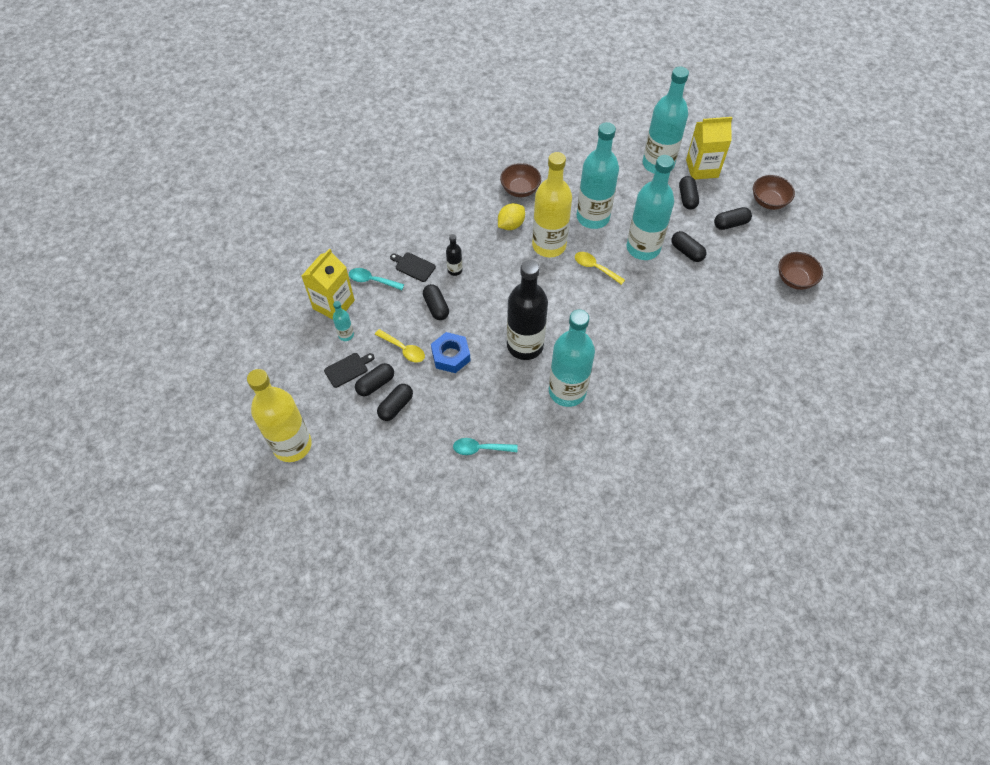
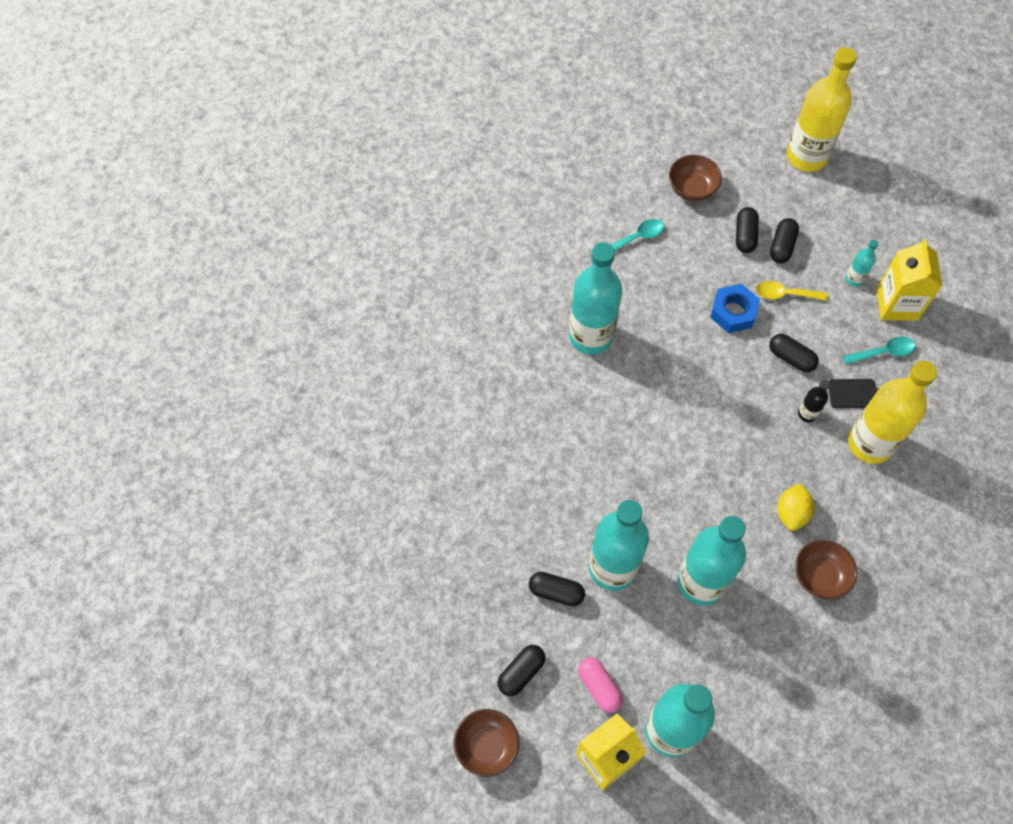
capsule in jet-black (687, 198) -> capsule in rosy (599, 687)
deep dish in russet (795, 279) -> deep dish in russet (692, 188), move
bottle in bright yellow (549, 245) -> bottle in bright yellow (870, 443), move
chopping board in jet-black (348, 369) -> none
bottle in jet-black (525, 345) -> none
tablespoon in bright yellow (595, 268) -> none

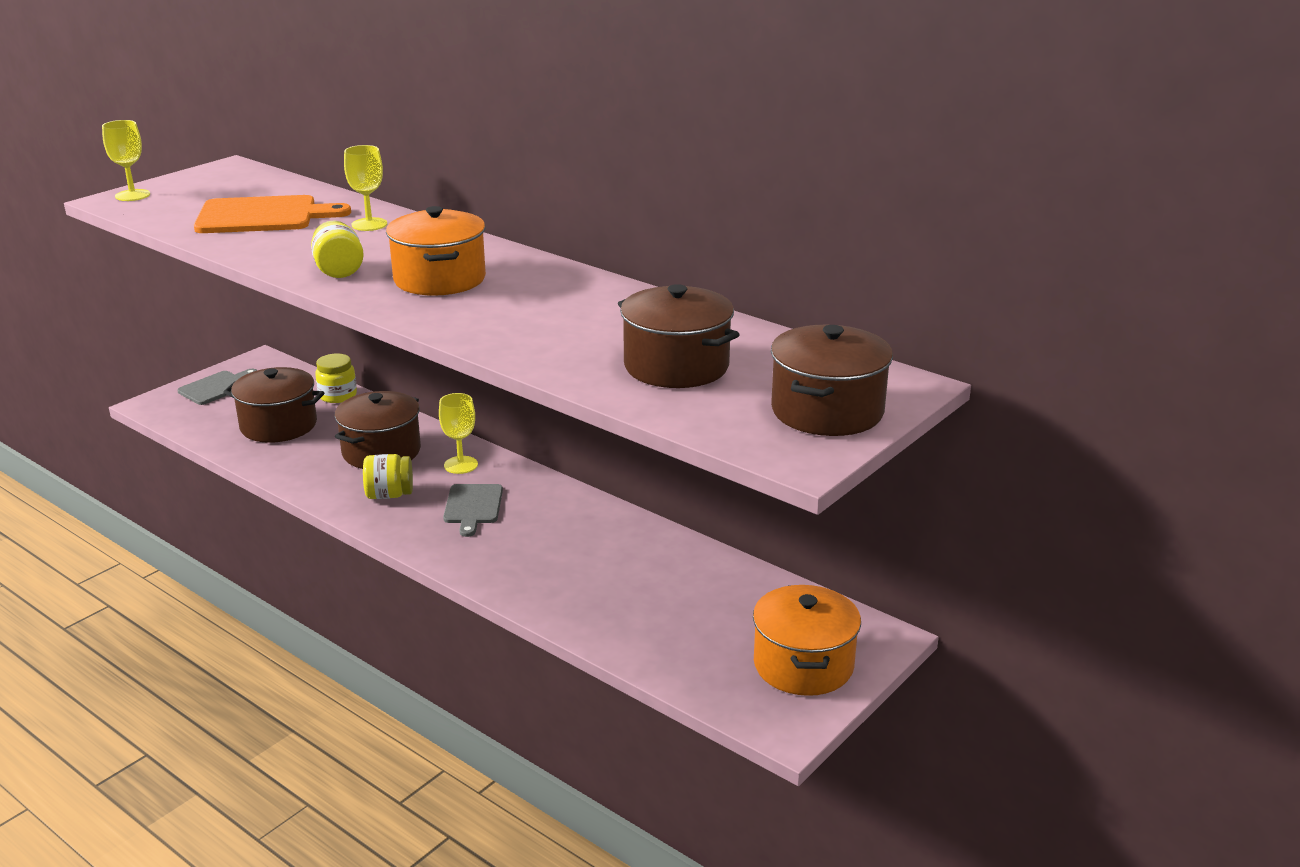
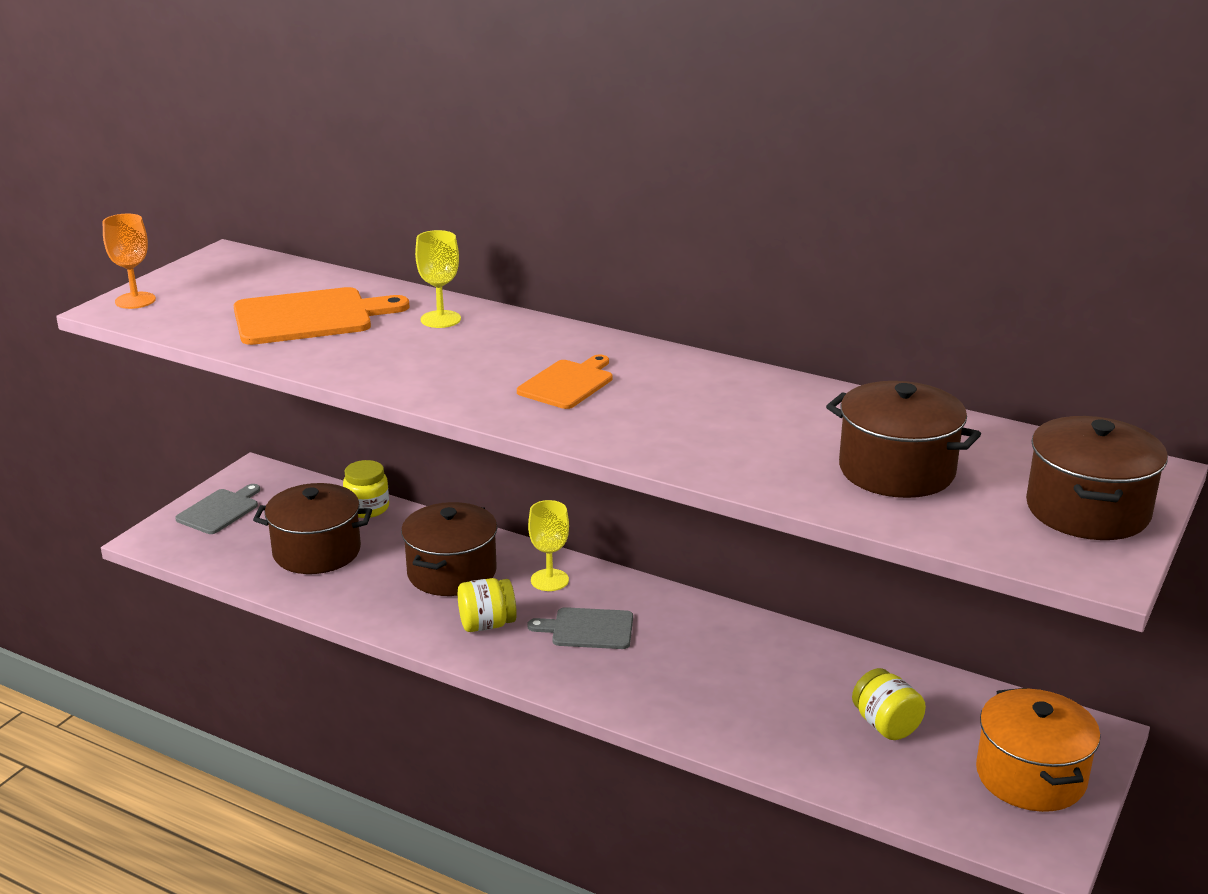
goblet in bright yellow (132, 195) -> goblet in bright orange (135, 300)
cooking pot in bright orange (439, 279) -> chopping board in bright orange (567, 383)
chopping board in gray (473, 506) -> chopping board in gray (588, 629), 105 degrees clockwise
preserve jar in bright yellow (339, 271) -> preserve jar in bright yellow (886, 725), move

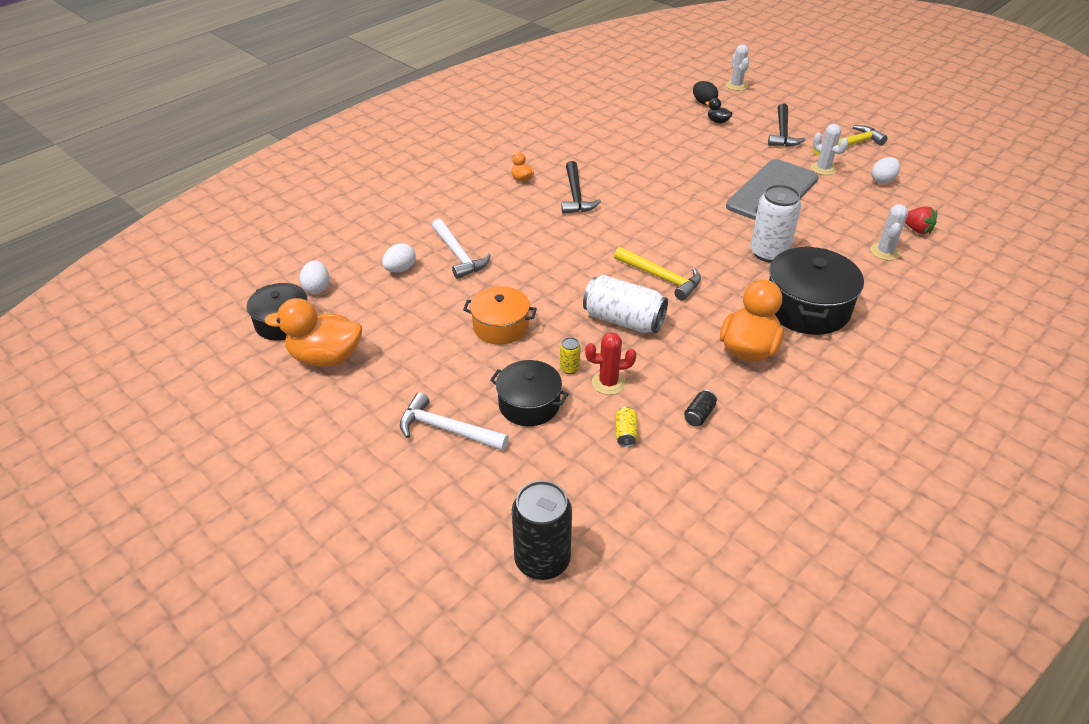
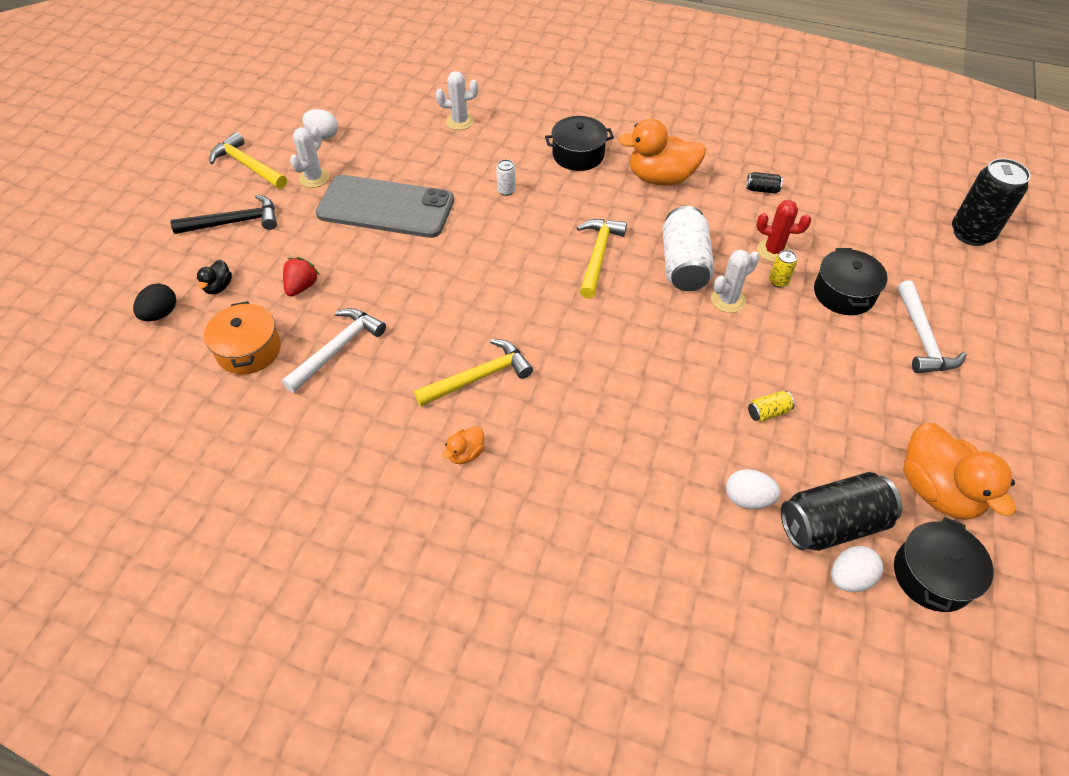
cooking pot in bright orange (500, 326) -> cooking pot in bright orange (249, 350), move
hammer in pure white (458, 255) -> hammer in pure white (338, 349), move
berry in red (916, 230) -> berry in red (302, 287), move
hammer in jet-black (575, 195) -> hammer in bright yellow (479, 377)
can in pure white (768, 253) -> can in pure white (506, 190), x0.44
cooking pot in jet-black (807, 308) -> cooking pot in jet-black (578, 155), x0.65
saguaro cactus in pure white (736, 86) -> saguaro cactus in pure white (728, 300), move
can in bright yellow (625, 433) -> can in bright yellow (768, 412), move
saguaro cactus in red (608, 383) -> saguaro cactus in red (773, 251), 45 degrees counterclockwise
none -> can in jet-black (831, 524)

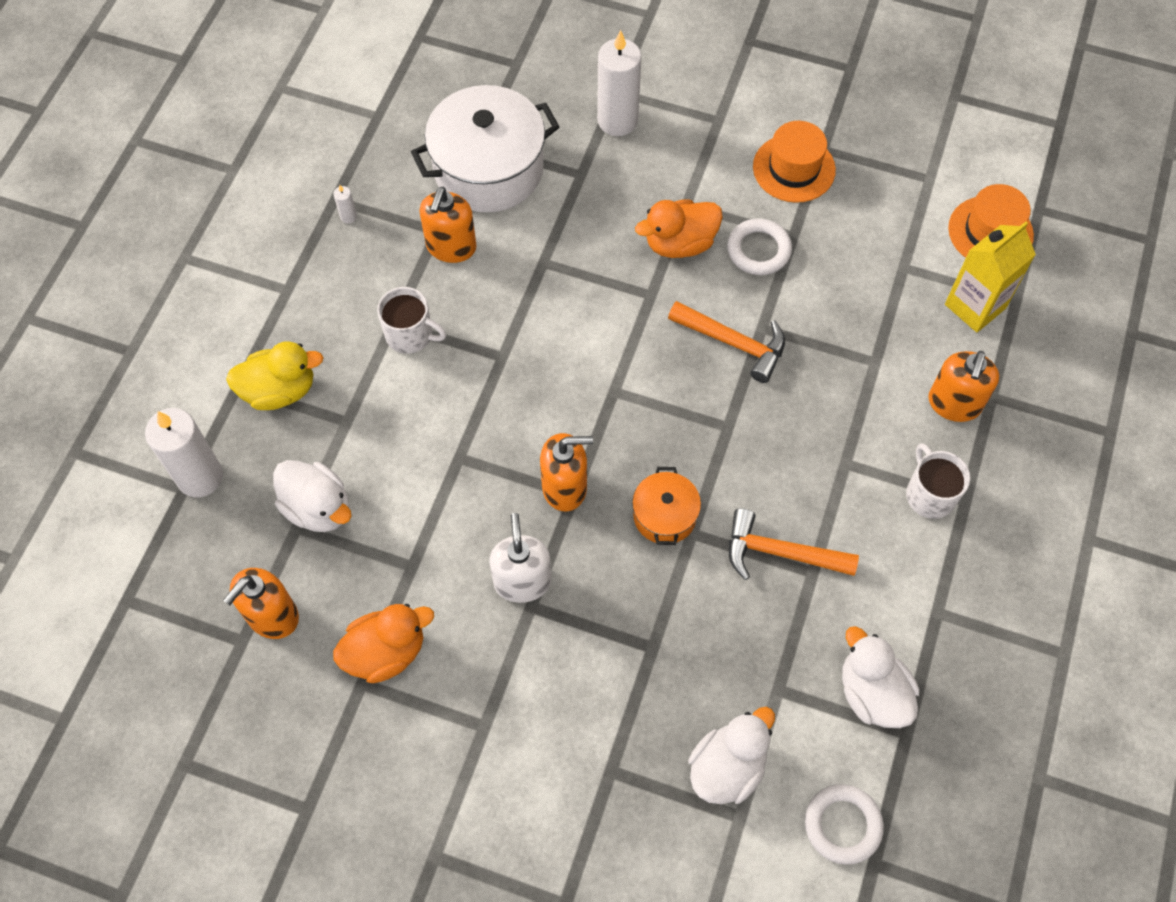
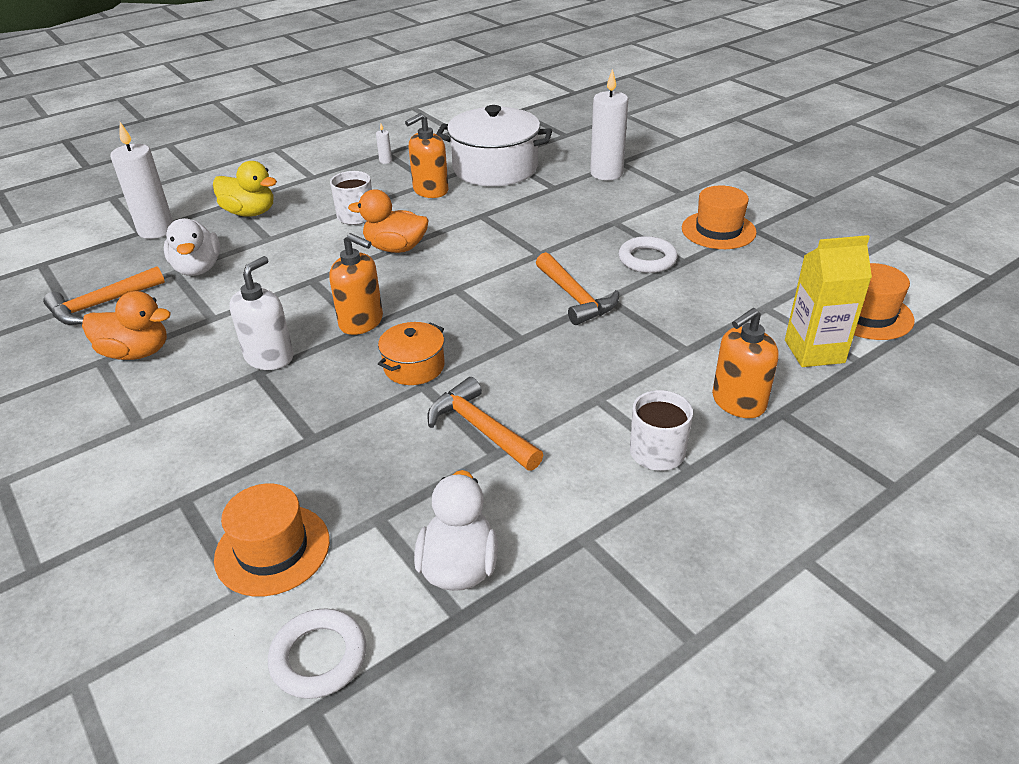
soap dispenser in bright orange (272, 616) -> hammer in bright orange (101, 305)
toy duck in pure white (727, 767) -> hat in bright orange (272, 549)
toy duck in bright orange (679, 243) -> toy duck in bright orange (395, 248), move

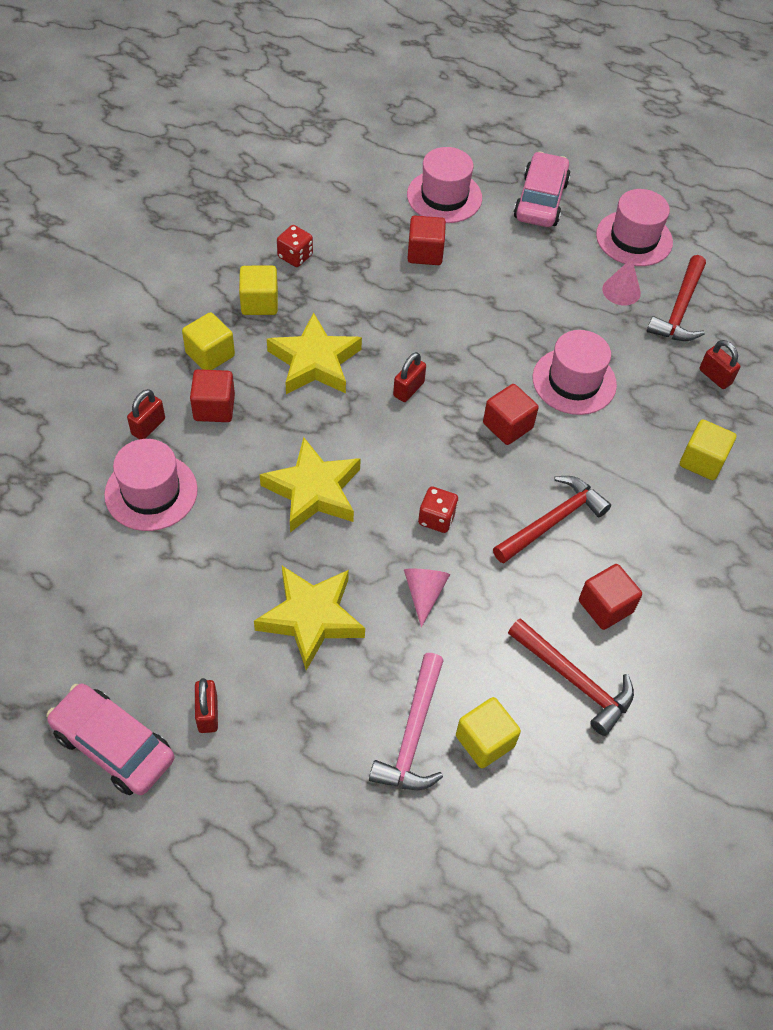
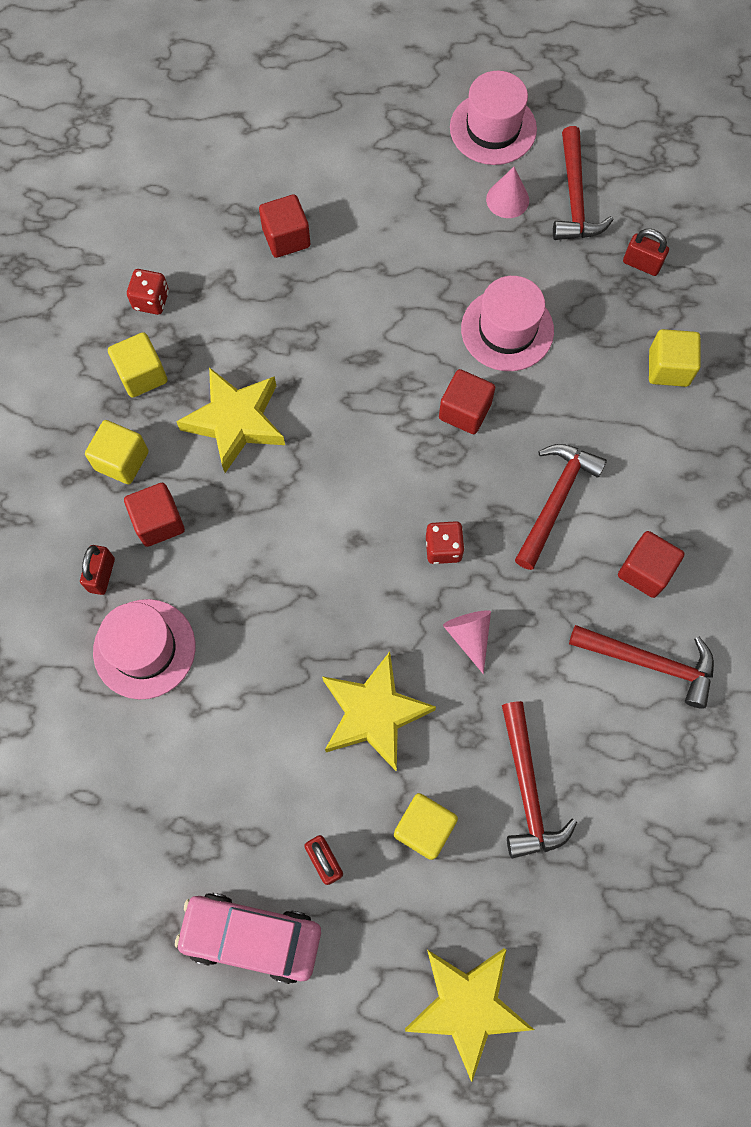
cube in bright yellow (485, 741) -> cube in bright yellow (424, 828), move
star in bright yellow (313, 491) -> star in bright yellow (467, 1005), move
hammer in rosy (412, 734) -> hammer in red (527, 789)
padlock in red (408, 389) -> none
hat in rosy (444, 196) -> none
car in rosy (540, 200) -> none

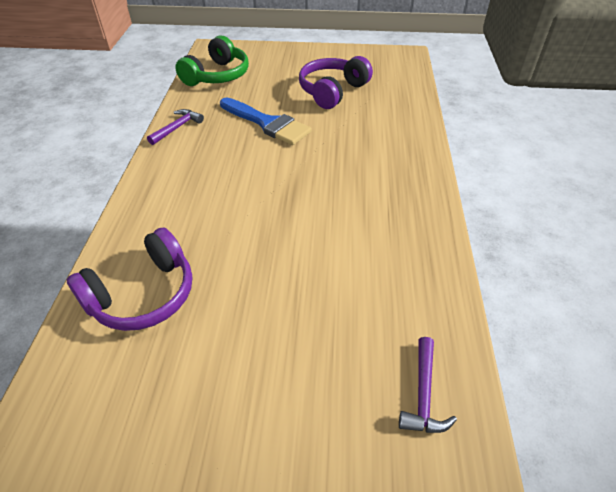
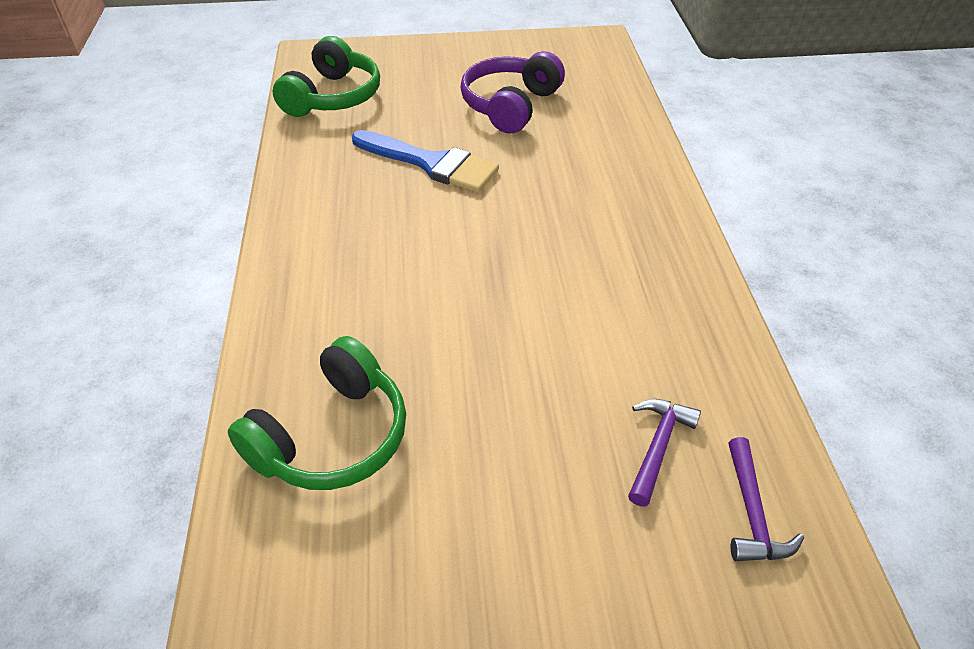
headphones in violet (143, 295) -> headphones in leaf-green (332, 436)
hammer in violet (177, 128) -> hammer in violet (658, 447), move

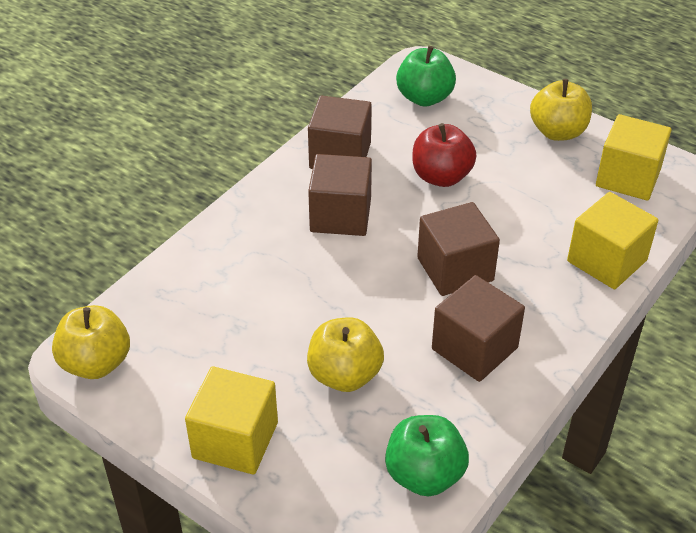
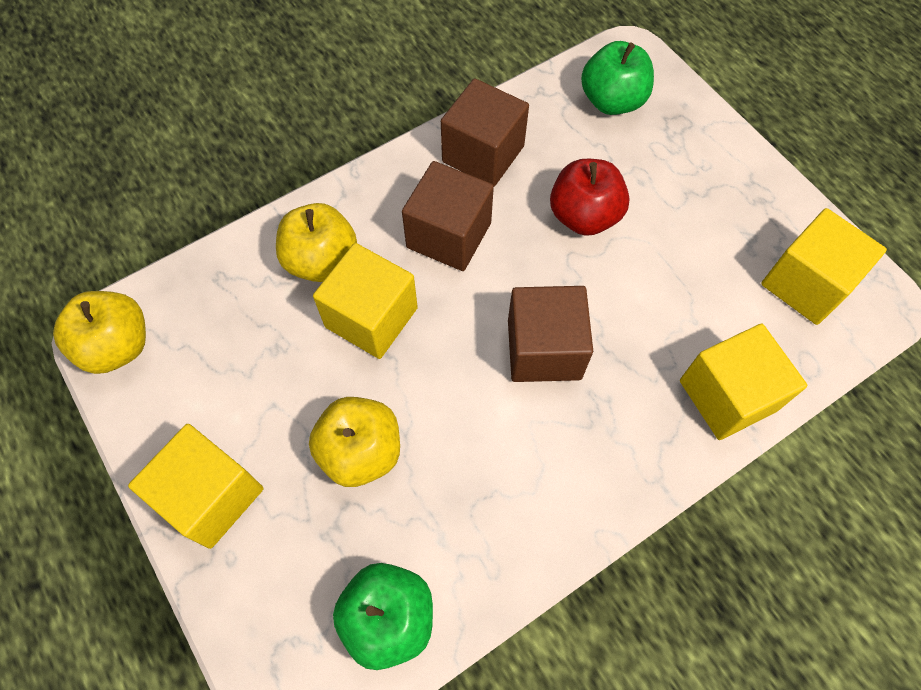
apple in bright yellow (557, 132) -> apple in bright yellow (321, 261), move
none -> cube in bright yellow (371, 317)
cube in russet (474, 348) -> none

